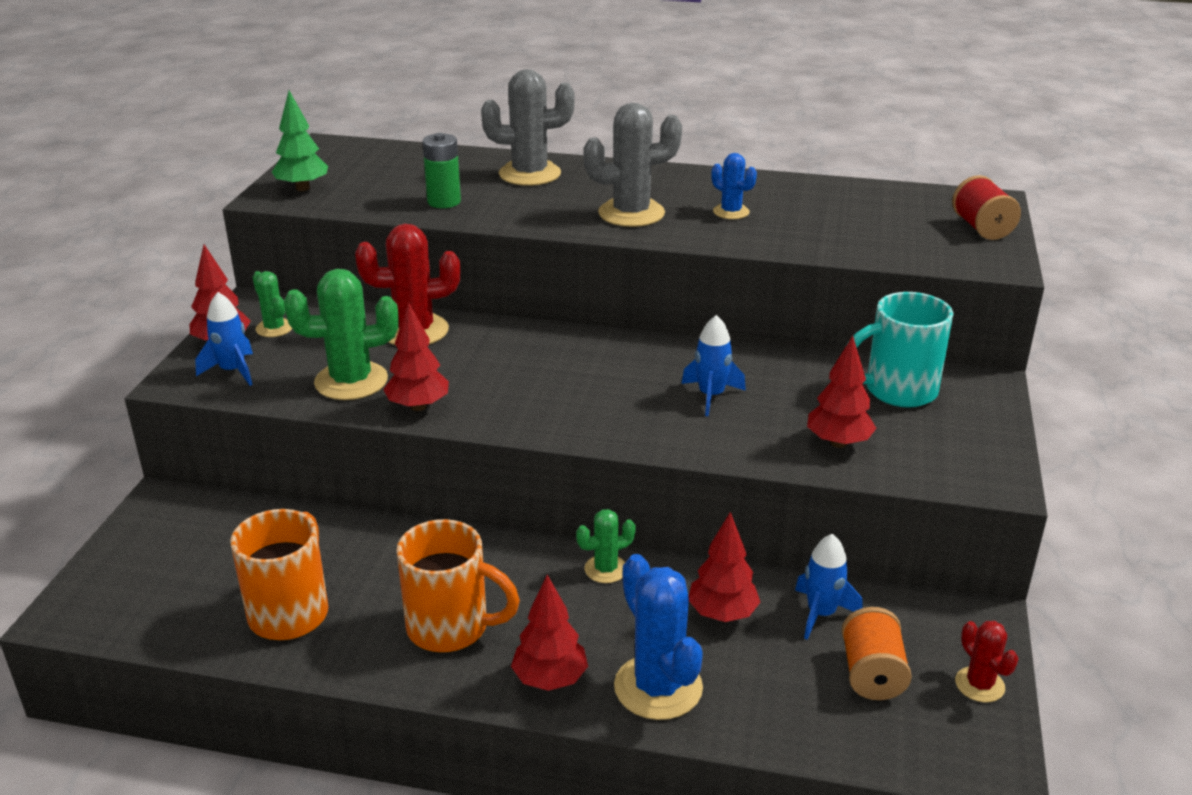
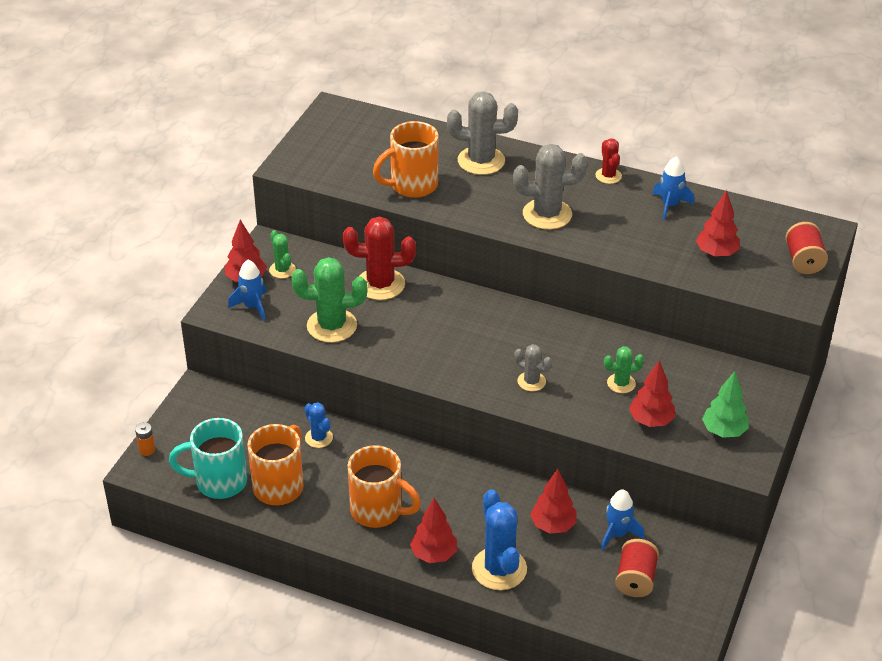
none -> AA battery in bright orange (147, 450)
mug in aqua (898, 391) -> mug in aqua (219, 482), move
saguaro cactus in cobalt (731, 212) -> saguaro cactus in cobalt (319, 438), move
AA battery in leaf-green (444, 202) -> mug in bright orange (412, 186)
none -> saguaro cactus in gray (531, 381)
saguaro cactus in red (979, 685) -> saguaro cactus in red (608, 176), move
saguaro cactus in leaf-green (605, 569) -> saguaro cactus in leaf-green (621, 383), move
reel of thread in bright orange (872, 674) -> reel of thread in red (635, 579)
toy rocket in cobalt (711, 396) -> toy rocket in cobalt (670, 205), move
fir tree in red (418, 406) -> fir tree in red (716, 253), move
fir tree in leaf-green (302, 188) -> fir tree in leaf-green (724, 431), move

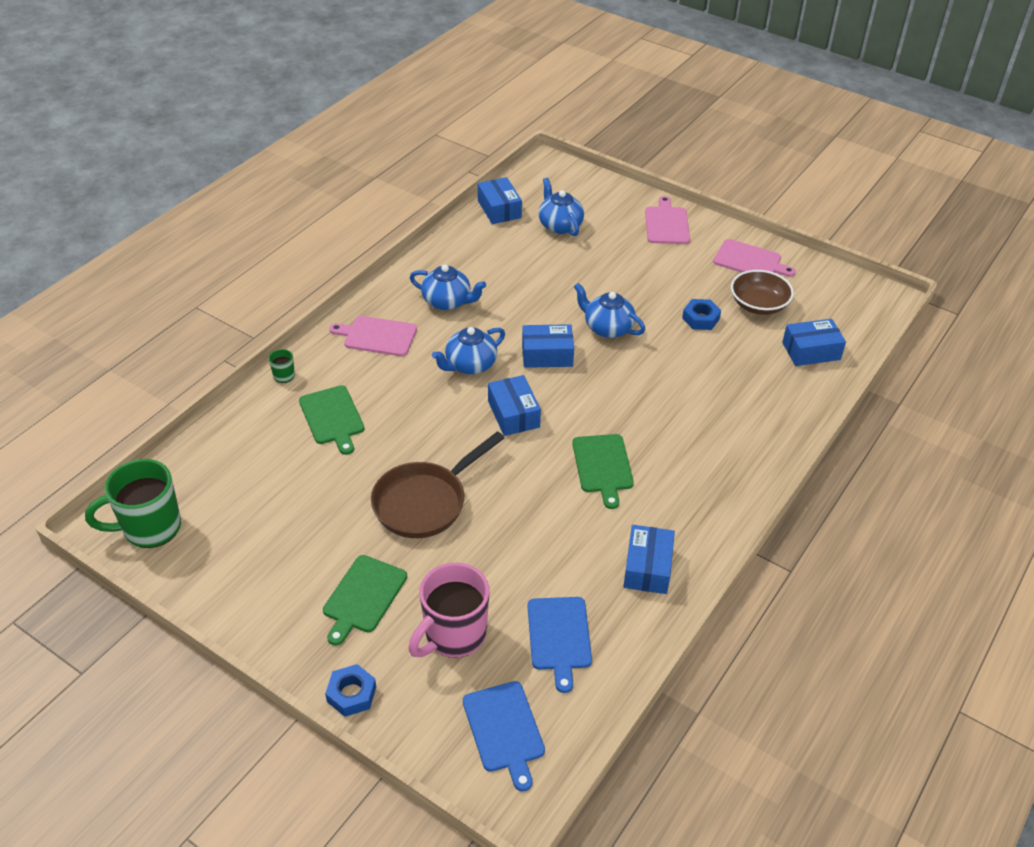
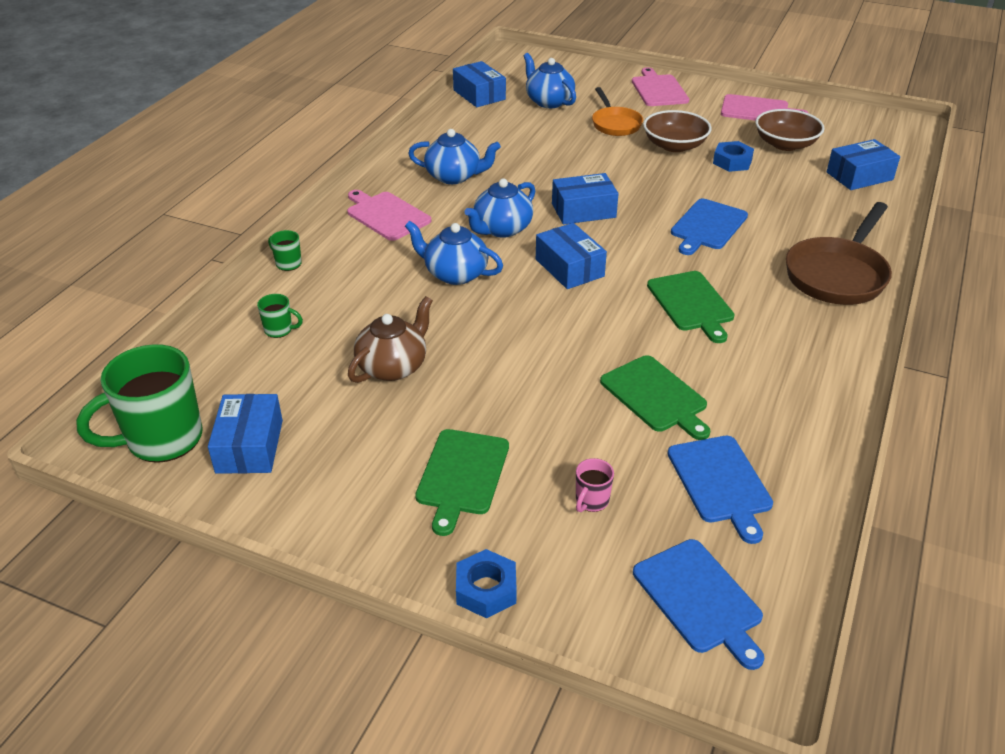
box in cobalt (647, 568) -> box in cobalt (249, 446), move
none -> mug in leaf-green (279, 330)
chopping board in rosy (377, 336) -> chopping board in rosy (386, 215), 45 degrees clockwise
none -> china teapot in russet (393, 366)
china teapot in cobalt (607, 328) -> china teapot in cobalt (454, 274), move
mug in rosy (453, 635) -> mug in rosy (591, 501), x0.43
none -> skillet in bright orange (615, 124)
chopping board in leaf-green (332, 417) -> chopping board in leaf-green (656, 396), move
none -> deep dish in russet (674, 145)
none -> chopping board in cobalt (707, 226)
skillet in russet (425, 502) -> skillet in russet (838, 275), move

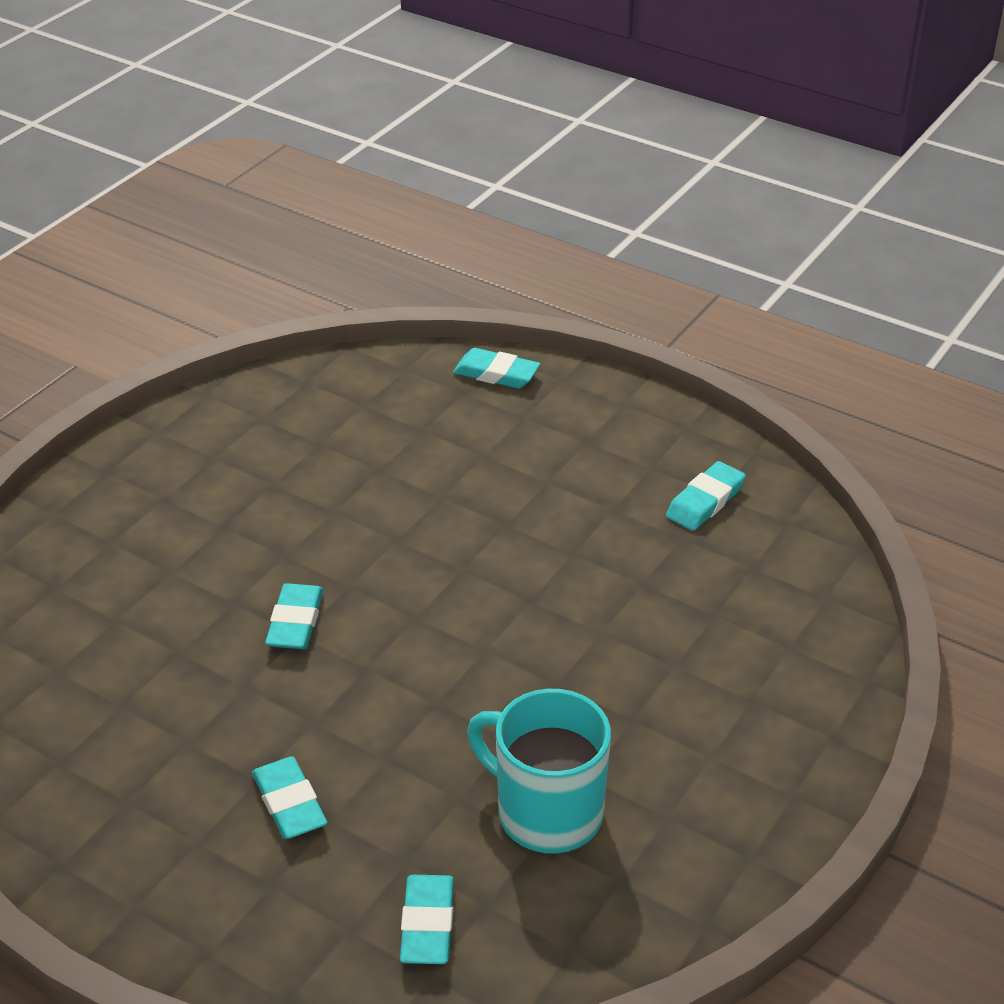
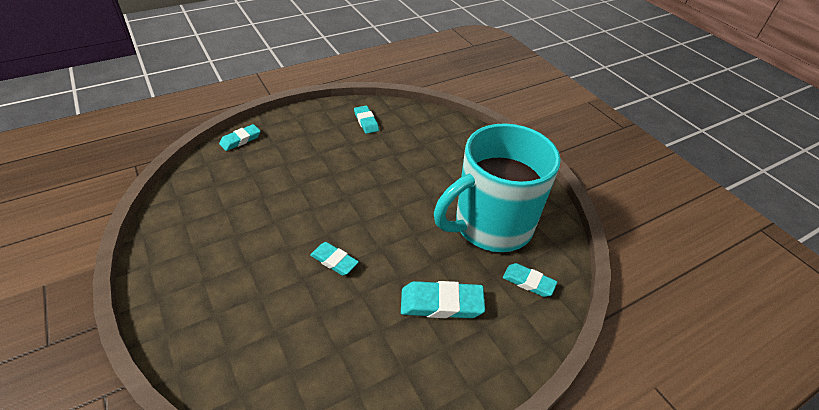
gum eraser in aqua (289, 803) -> gum eraser in aqua (441, 303), x1.56
mug in aqua (546, 812) -> mug in aqua (491, 225), x1.81

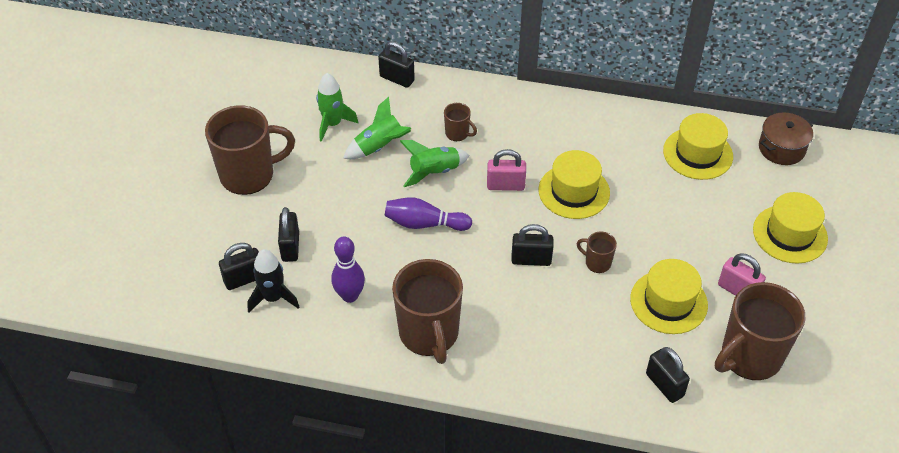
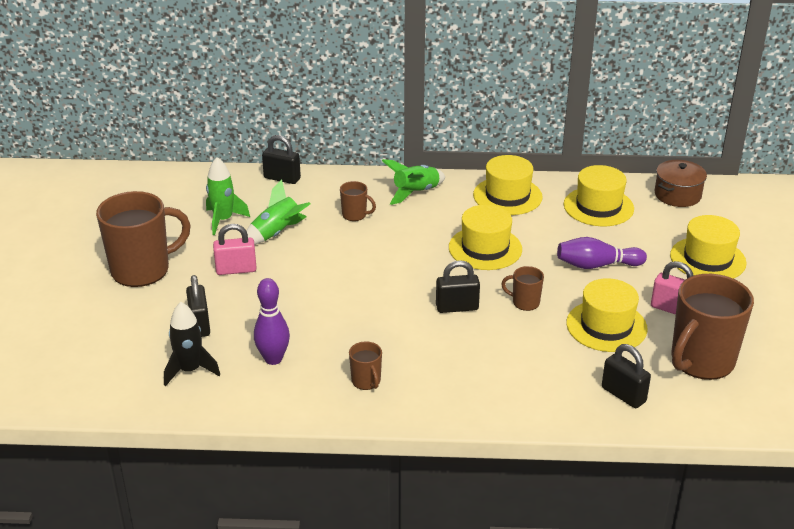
padlock in rosy (505, 185) -> padlock in rosy (236, 270), move
mug in russet (429, 334) -> mug in russet (366, 381), x0.45
toy rocket in leaf-green (434, 172) -> toy rocket in leaf-green (415, 192), move
none -> hat in bright yellow (507, 196)
tenpin in violet (424, 224) -> tenpin in violet (596, 265), move
padlock in jet-black (244, 279) -> none

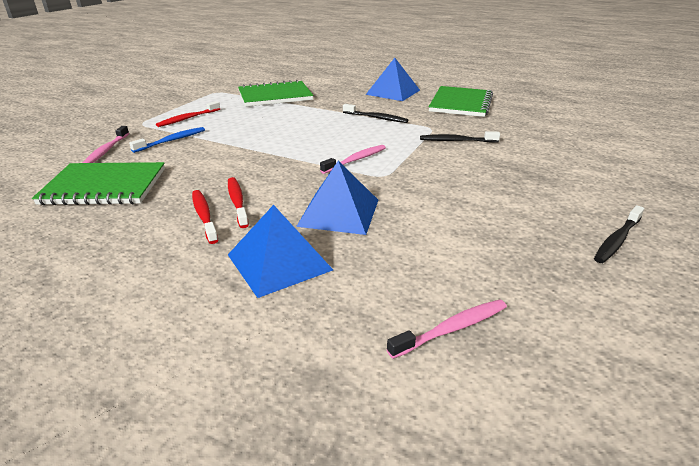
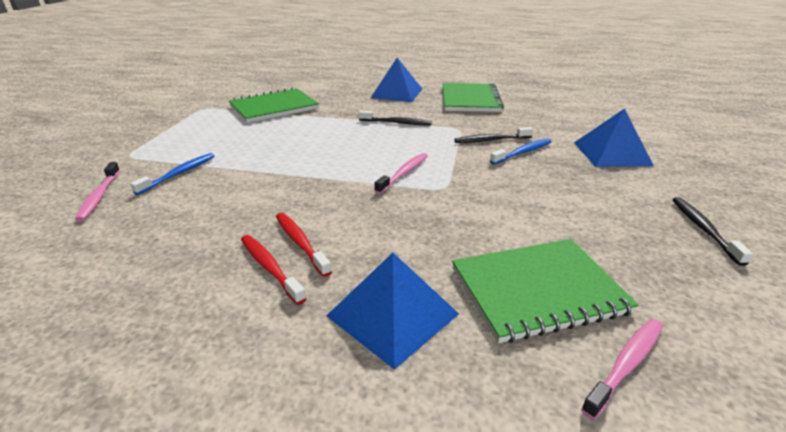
exercise book in leaf-green (104, 186) -> exercise book in leaf-green (537, 290), move
none -> toothbrush in cobalt (522, 152)
solid pyramid in cobalt (339, 212) -> solid pyramid in cobalt (611, 153), move
toothbrush in jet-black (617, 240) -> toothbrush in jet-black (703, 229), 150 degrees clockwise
toothbrush in red (188, 118) -> none

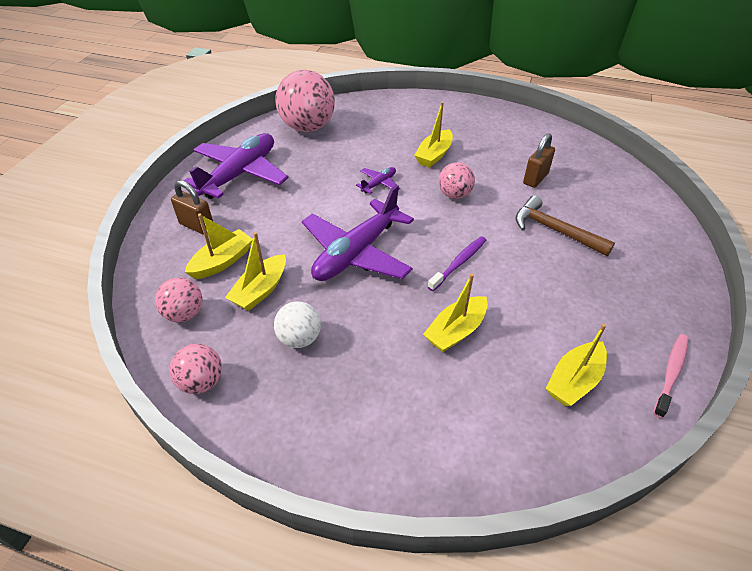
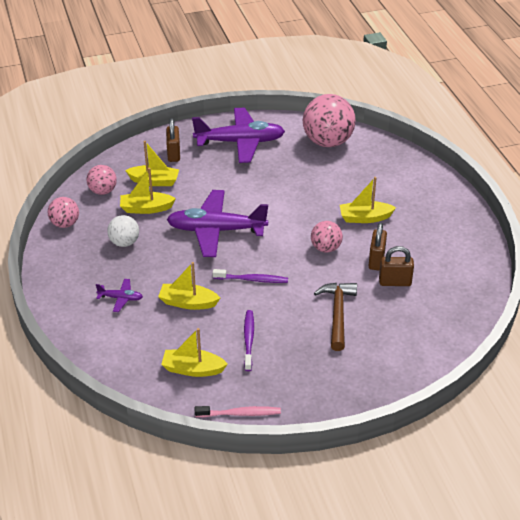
plane in violet (379, 184) -> plane in violet (121, 298), move
none -> toothbrush in violet (248, 340)
none -> padlock in russet (376, 260)

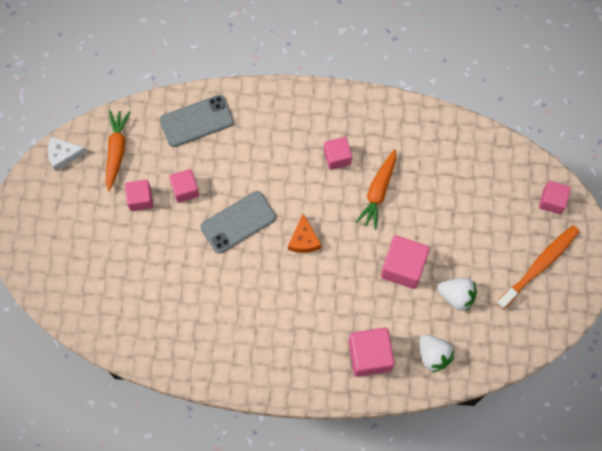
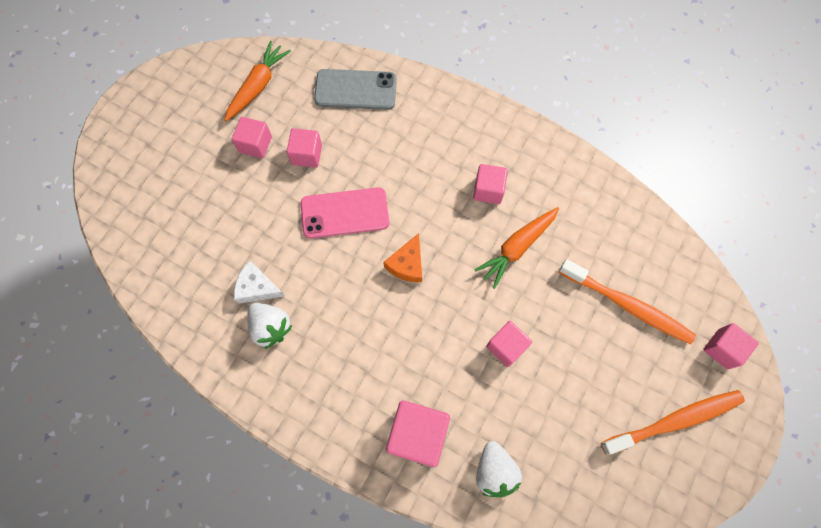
cheese wedge in pure white (63, 155) -> cheese wedge in pure white (257, 287), move
berry in pure white (456, 296) -> berry in pure white (271, 327), move
mobile phone in gray (238, 222) -> mobile phone in rosy (345, 213)
cube in rosy (403, 267) -> cube in rosy (506, 346), x0.64
none -> toothbrush in bright orange (627, 305)

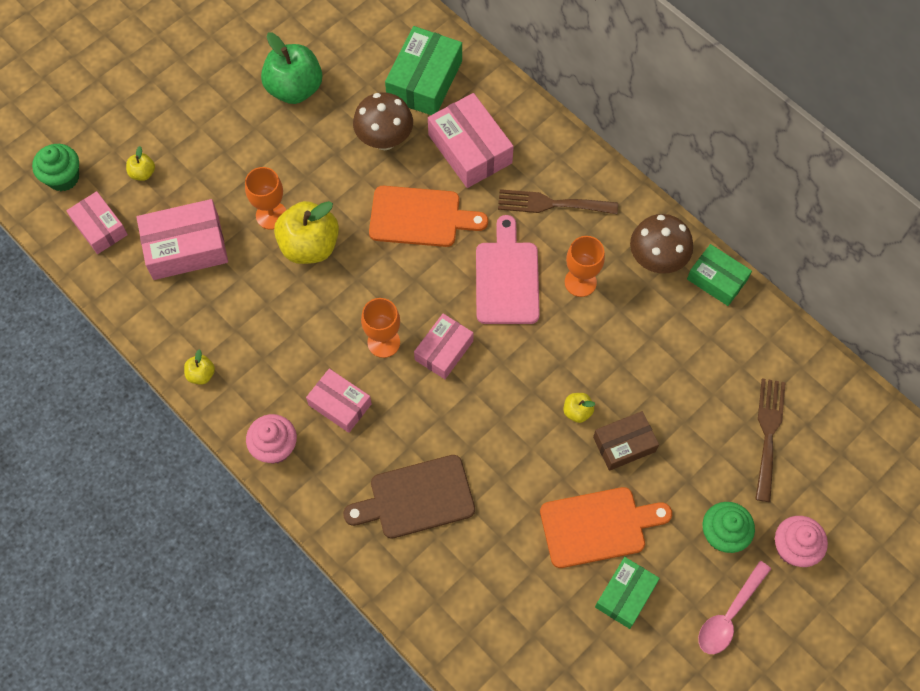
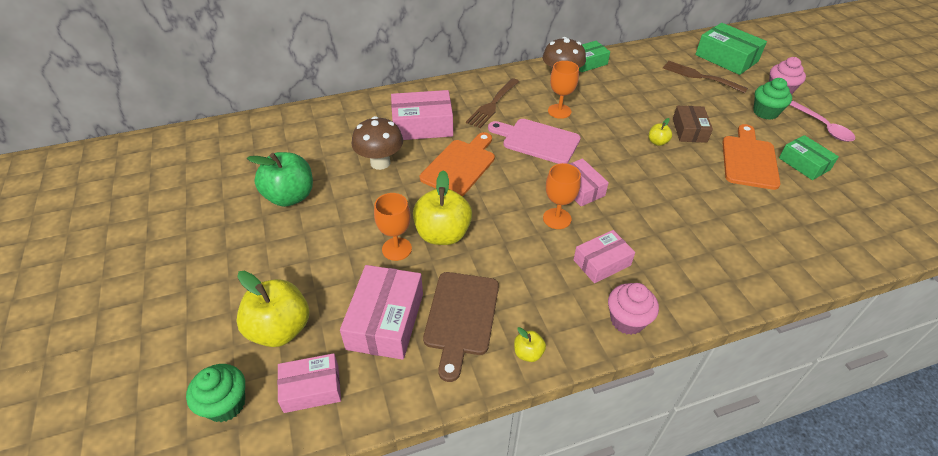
apple in bright yellow (143, 173) -> apple in bright yellow (280, 329), x2.18
chopping board in russet (416, 498) -> chopping board in russet (461, 317), move
box in leaf-green (424, 80) -> box in leaf-green (726, 58), move

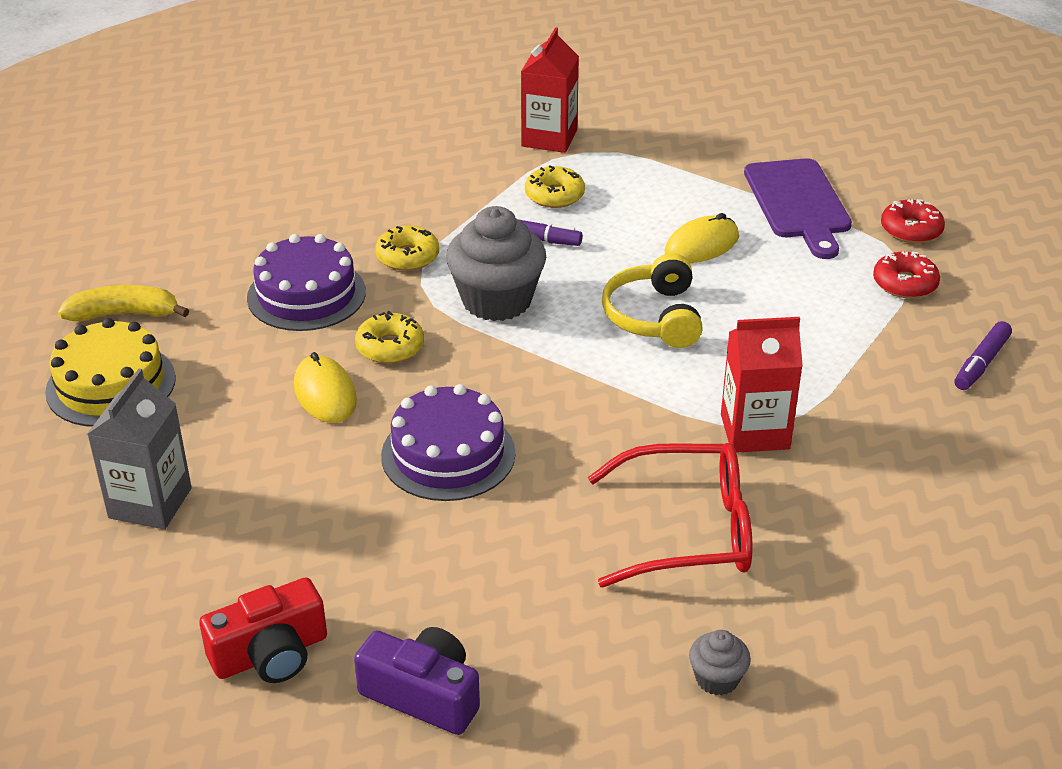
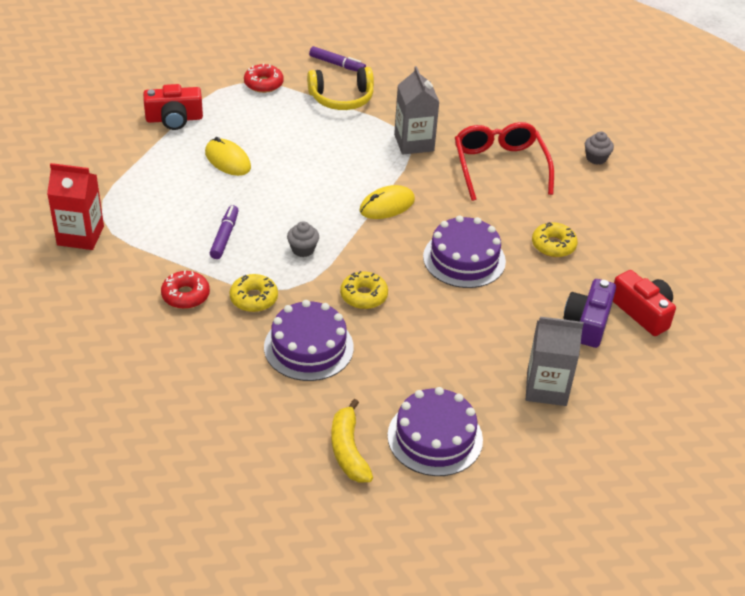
chopping board in violet (798, 203) -> photo camera in red (174, 119)
doughnut in red (911, 230) -> doughnut in red (185, 295), move
muffin in gray (497, 300) -> muffin in gray (303, 249), x0.47
headphones in bright yellow (653, 317) -> headphones in bright yellow (341, 98), move
PC mouse in bright yellow (325, 393) -> PC mouse in bright yellow (387, 205), move
cake in bright yellow (111, 385) -> cake in violet (435, 437)
carton in red (754, 431) -> carton in gray (414, 143)
doughnut in bright yellow (554, 195) -> doughnut in bright yellow (553, 245), move
photo camera in violet (423, 695) -> photo camera in violet (588, 323), move

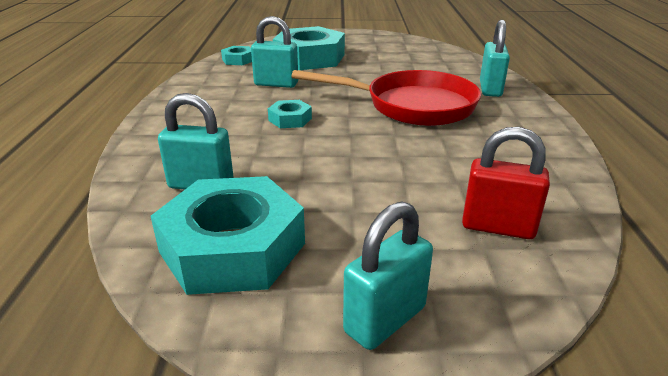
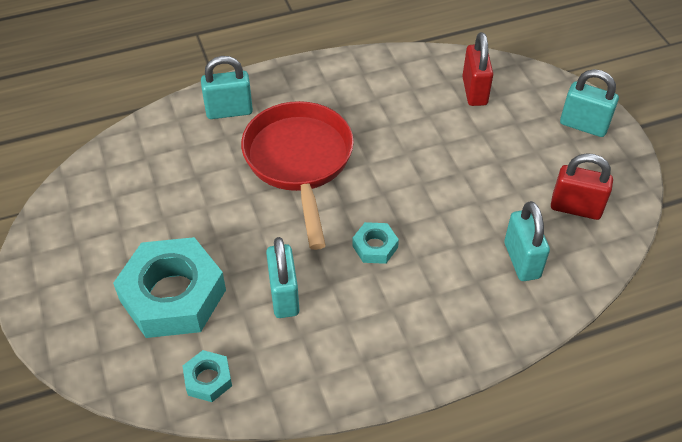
nut in aqua (232, 247) -> padlock in red (575, 208)

